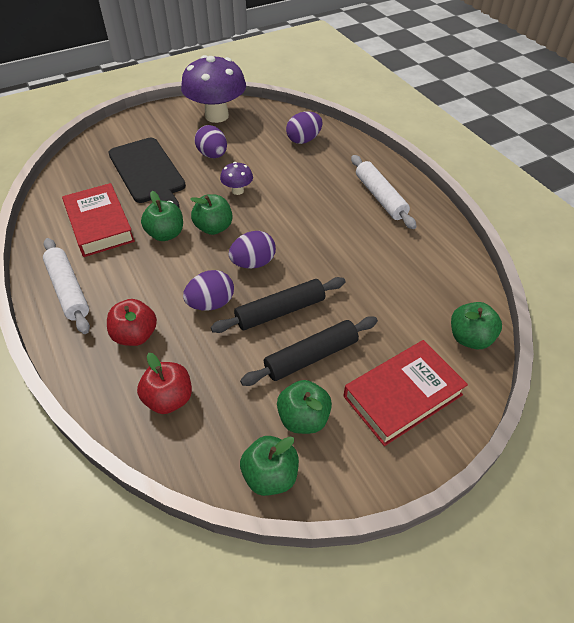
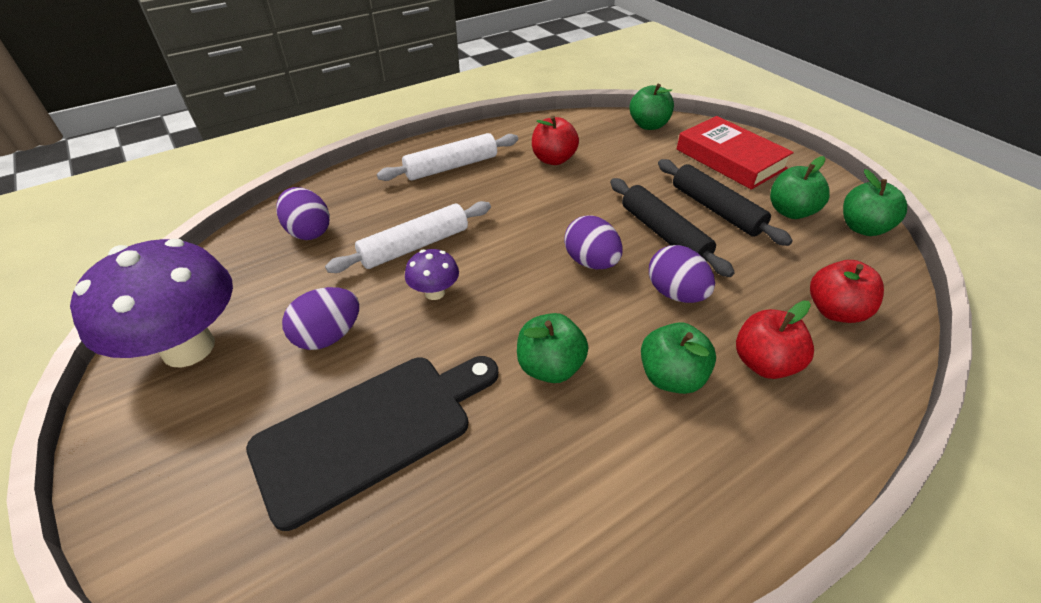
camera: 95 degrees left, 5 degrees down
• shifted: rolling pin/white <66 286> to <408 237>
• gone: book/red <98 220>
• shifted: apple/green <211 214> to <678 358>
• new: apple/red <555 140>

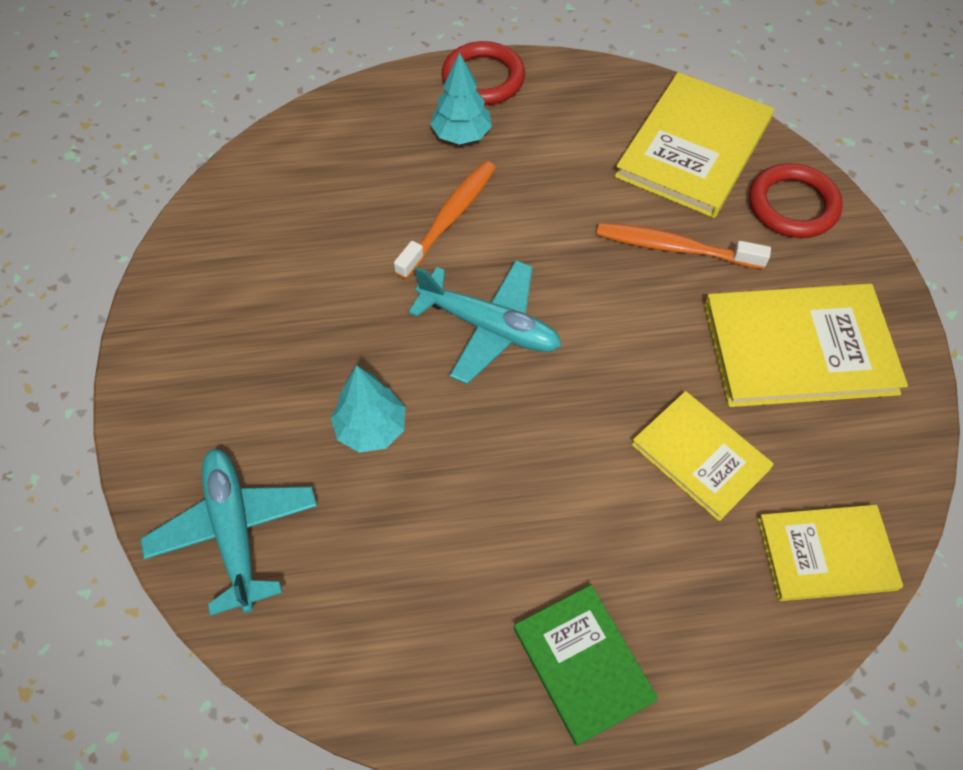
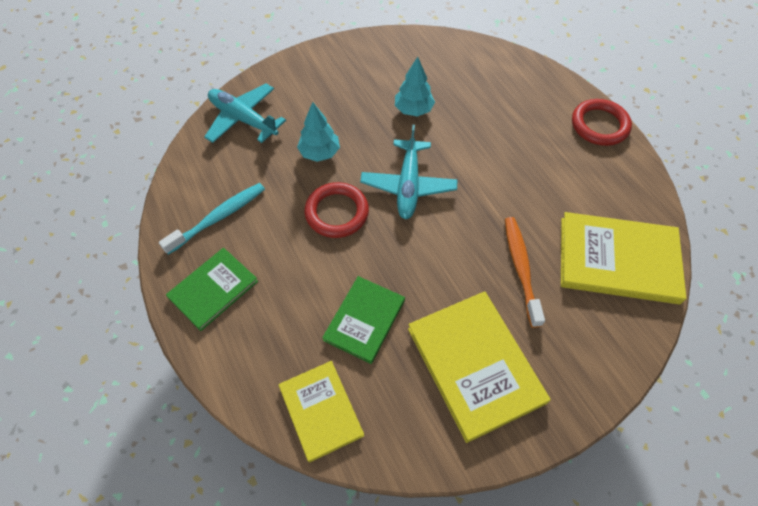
camera: 70 degrees right, 0 degrees up
• rotated: plane/turquoise <228 532> = <245 113> 105 degrees counterclockwise
• gone: toothbrush/orange <445 220>
• shifted: tree/turquoise <461 98> to <415 87>
• repainted: book/yellow <702 456> to book/green <363 320>
• shifted: ring/red <796 200> to <336 210>
• new: toothbrush/turquoise <212 219>

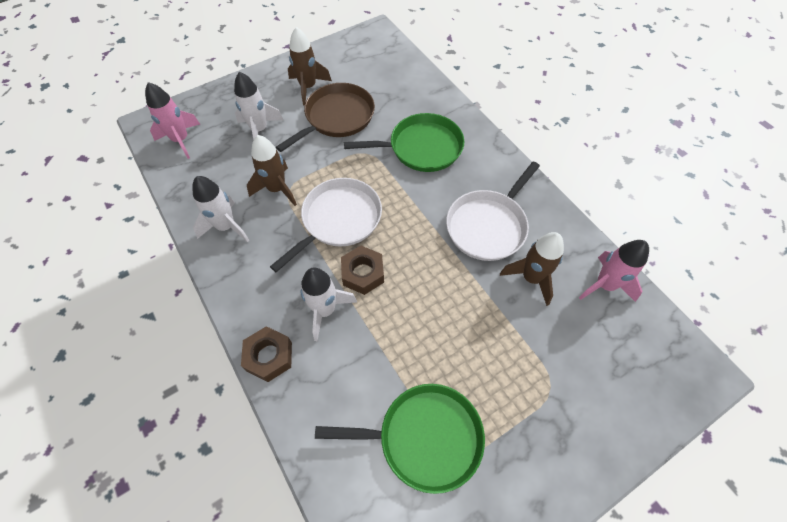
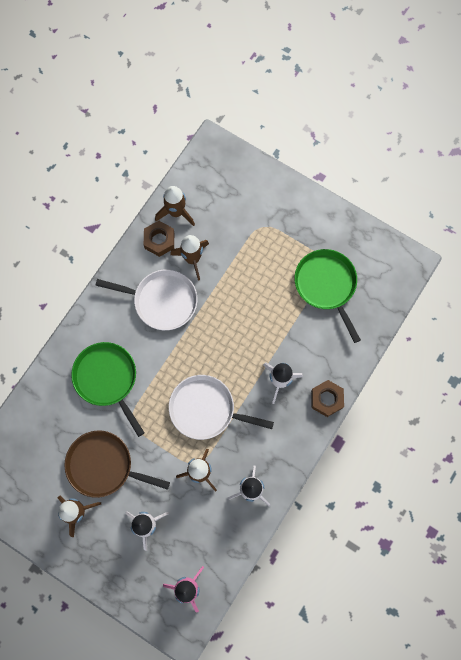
camera: 115 degrees left, 15 degrees up
• shifted: nut/brown <362 270> to <159 239>
• repainted: rocket/pink <614 271> to rocket/brown <175 206>

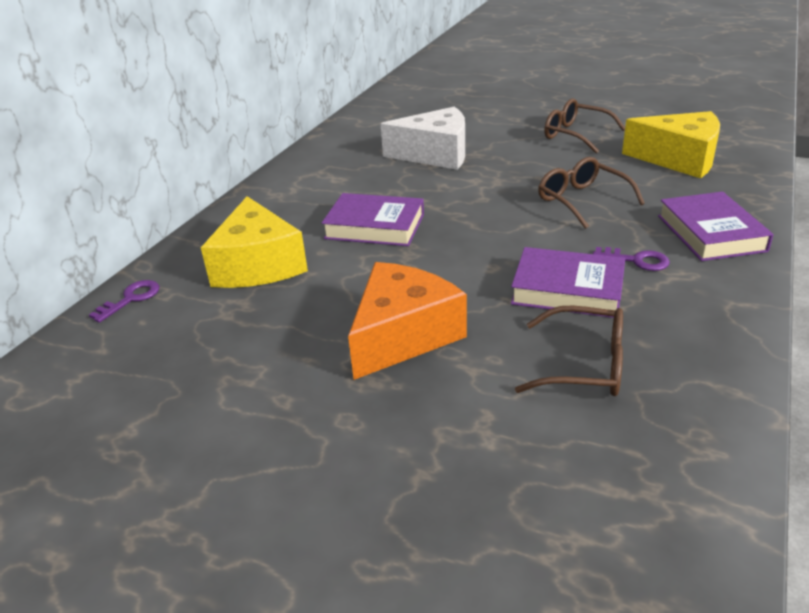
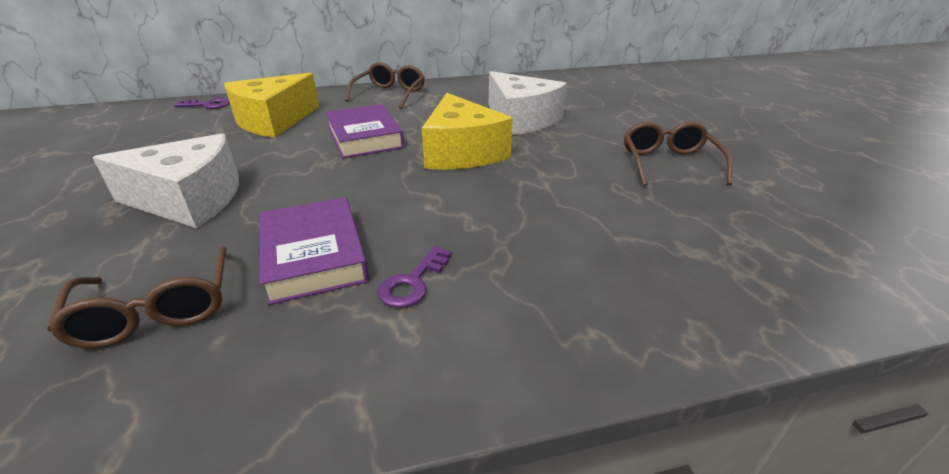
camera: 50 degrees right, 0 degrees up
• repainted: cheese/orange <407 321> to cheese/white <165 180>
• shifted: glasses/brown <591 193> to <385 85>
• rotated: key/purple <631 259> = <415 277> 45 degrees clockwise
• shifted: cheese/yellow <671 144> to <467 131>
• gone: book/purple <716 226>

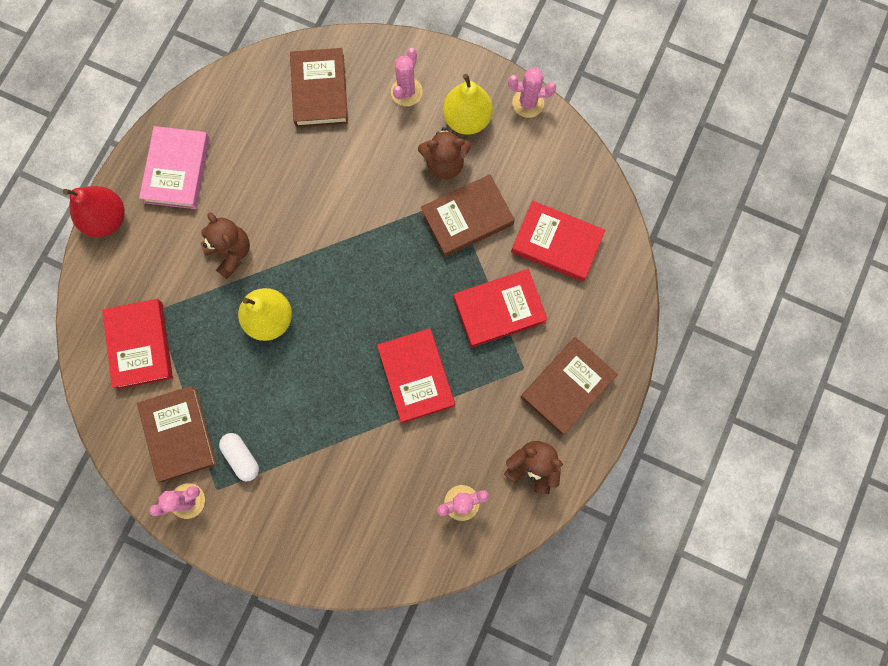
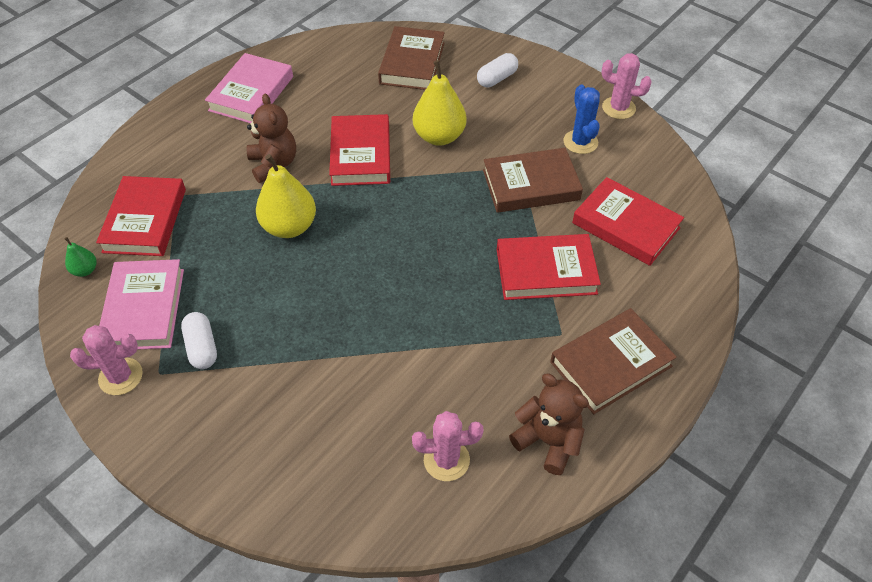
camera: 15 degrees right, 25 degrees down
• gone: pear/red <94 211>
• repainted: book/brown <177 434> to book/pink <141 304>
• shifted: book/red <416 375> to <359 150>
• swapped: cactus/pink <407 77> to capsule/white <497 70>
• gone: teddy bear/brown <444 153>
• shifted: pear/yellow <468 104> to <439 103>
• new: pear/green <80 257>
• new: cactus/blue <581 119>

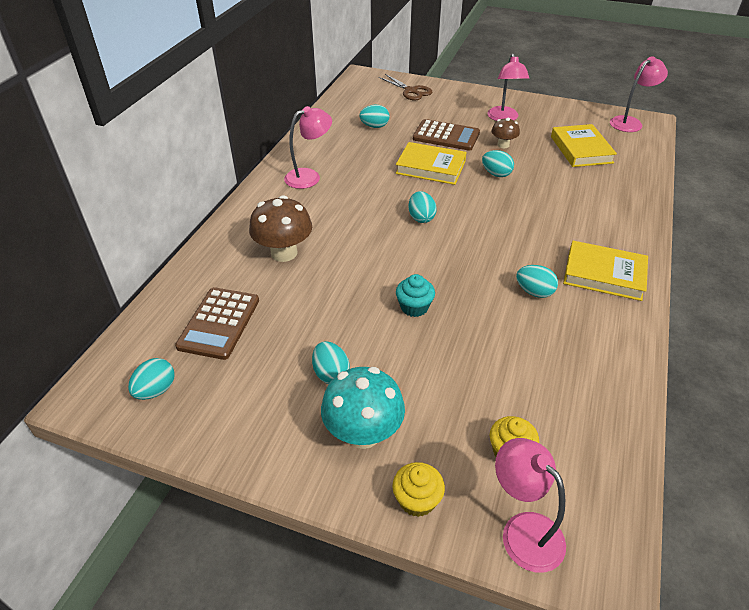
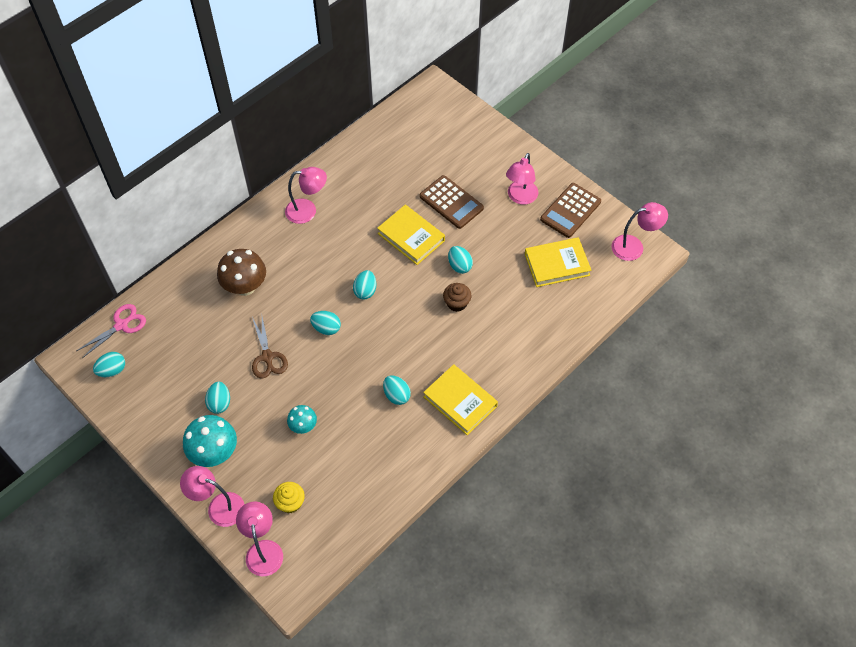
camera: 25 degrees right, 15 degrees up
• shifted: calculator/brown <217 323> to <570 210>
• shifted: egg/turquoise <374 116> to <325 323>
• shifted: scissors/brown <405 87> to <270 348>
• swapped: cupcake/yellow <418 489> to lamp/pink <212 496>
• gone: cupcake/turquoise <415 295>
• gone: mushroom/brown <505 133>
• rotated: book/yellow <584 145> = <558 262> 60 degrees clockwise
• new: scissors/pink <111 331>
• new: mushroom/turquoise <302 419>
• new: cupcake/brown <457 297>

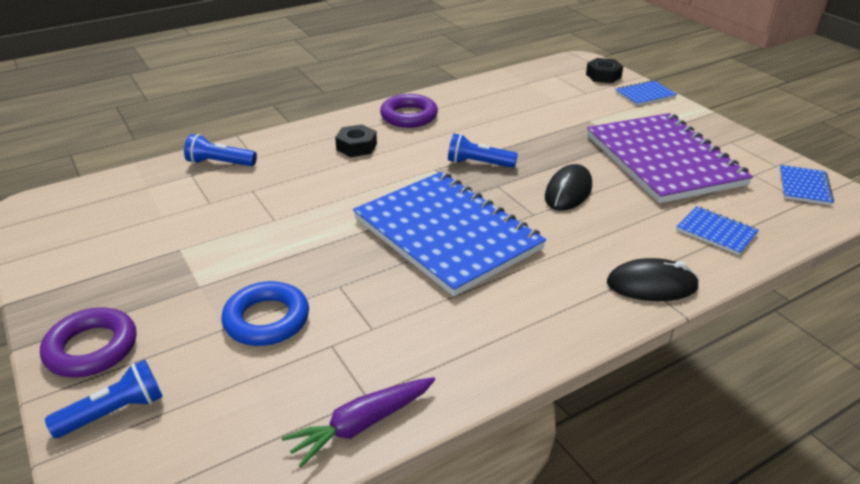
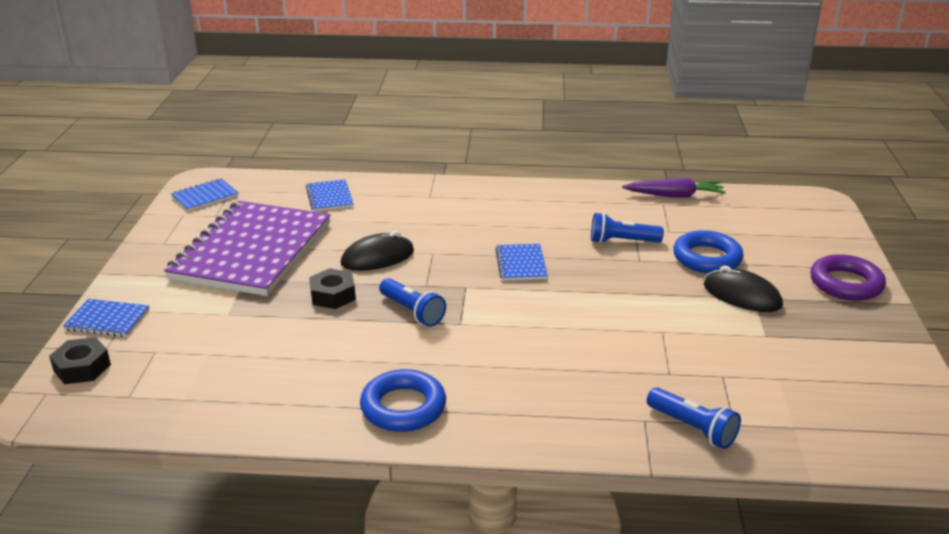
camera: 145 degrees left, 5 degrees down
• shifted: flashlight/blue <104 399> to <627 227>
• shifted: nut/black <356 140> to <332 288>
• scaled: notebook/blue <449 234> = <521 262> x0.41
• repainted: ring/purple <409 111> to ring/blue <403 400>
• shifted: mouse/black <653 279> to <743 289>

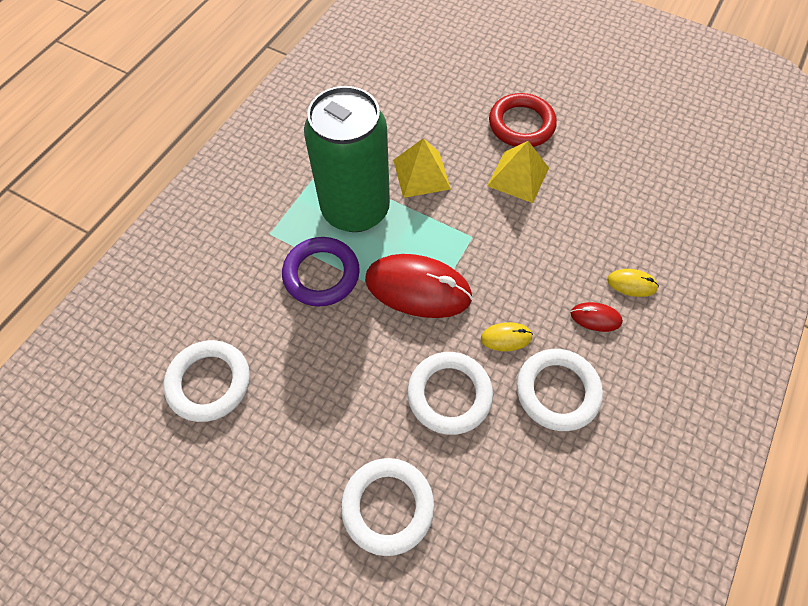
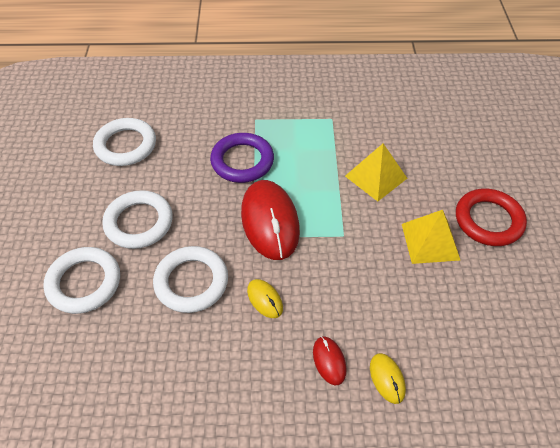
camera: 60 degrees right, 10 degrees down
• gone: can/green <347 159>
• shifted: ring/white <560 390> to <137 219>

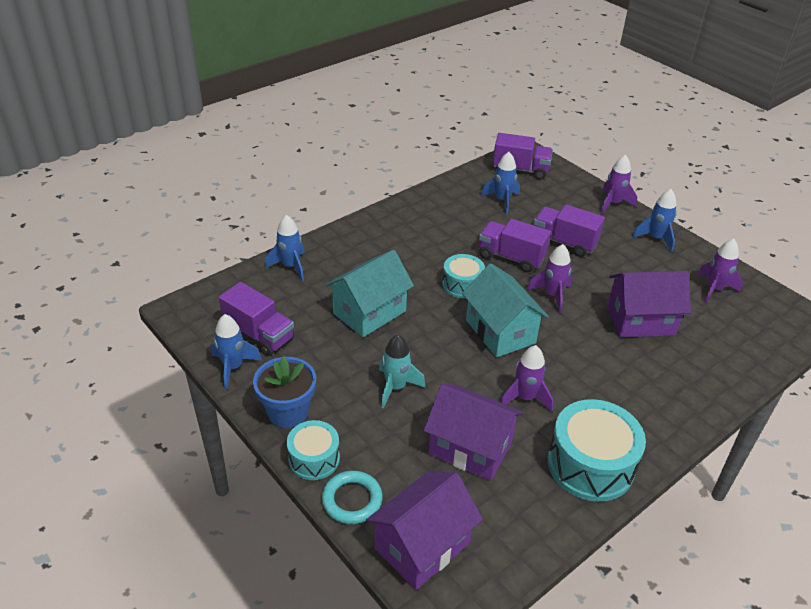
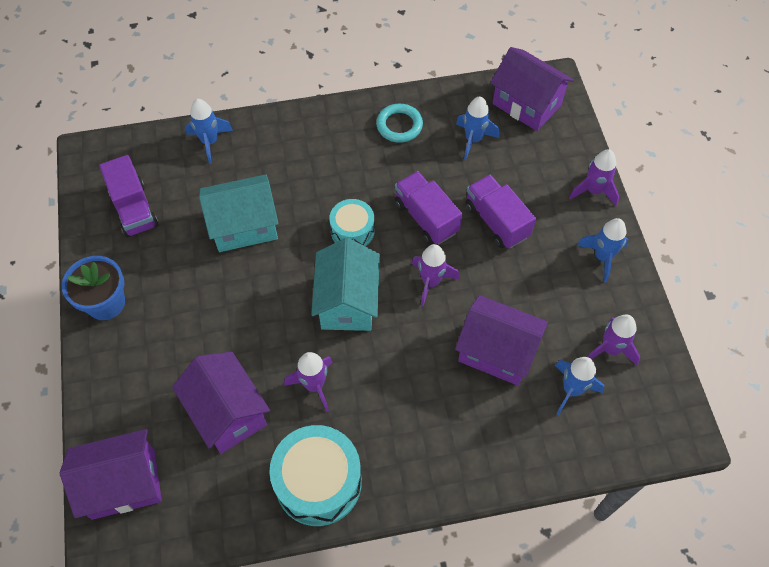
camera: 30 degrees right, 20 degrees up
• shifted: rocket/blue <236 352> to <579 386>
• gone: drum/turquoise <313 450>
• shifted: ring/turquoise <352 497> to <399 123>
• gone: rocket/turquoise <402 371>
• swapped: truck/purple <523 156> to house/purple <532 89>

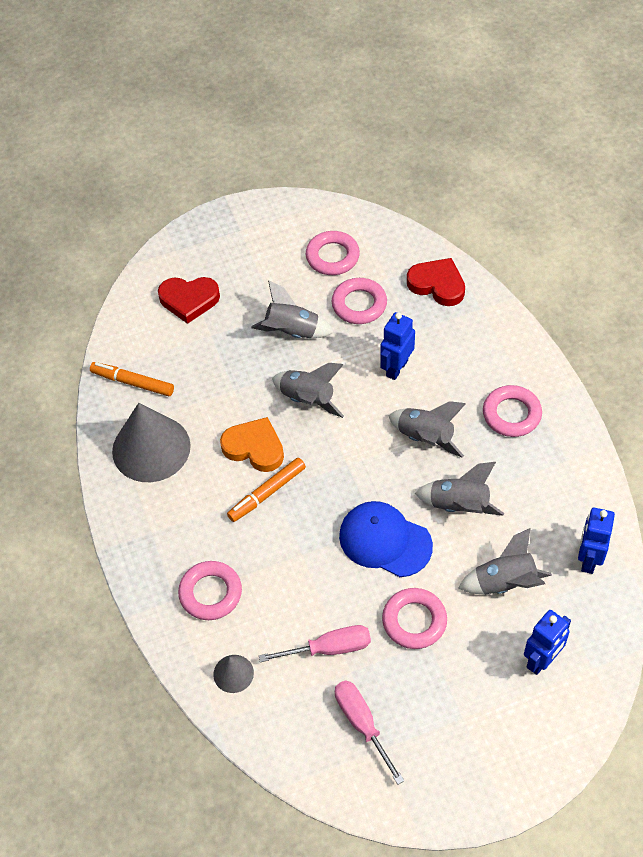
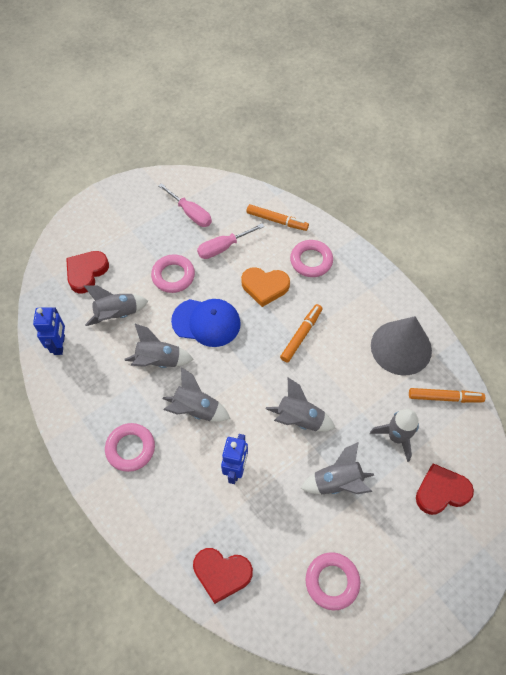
camera: 160 degrees right, 5 degrees up
• swapped: cone/grey <233 674> to marker/orange <277 217>
• shifted: heart/orange <252 444> to <265 287>
• gone: ring/pink <359 301>
• swapped: robot/blue <547 642> to heart/red <87 272>
• new: rocket/grey <394 435>

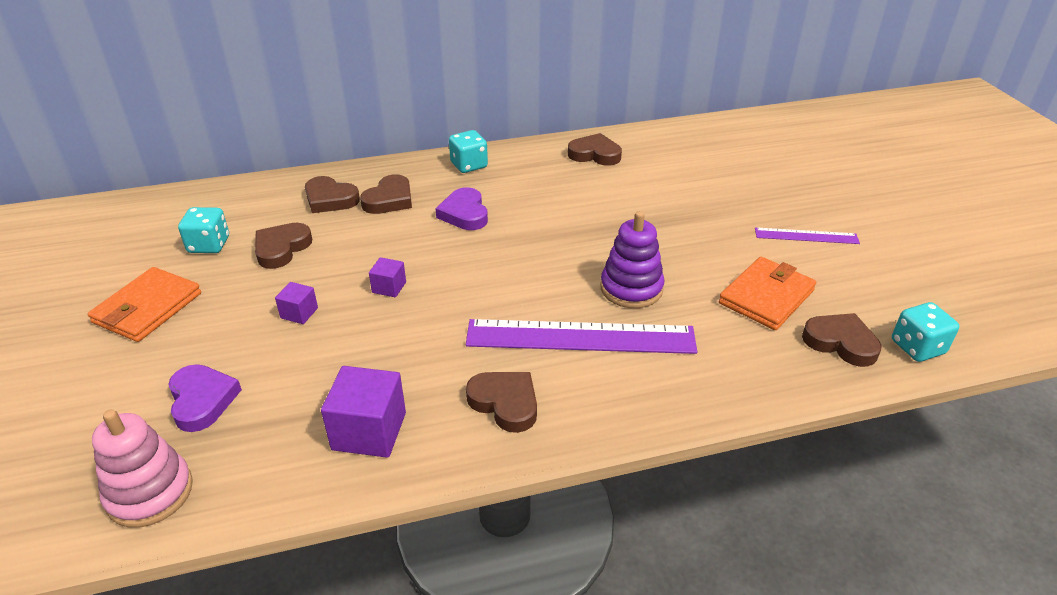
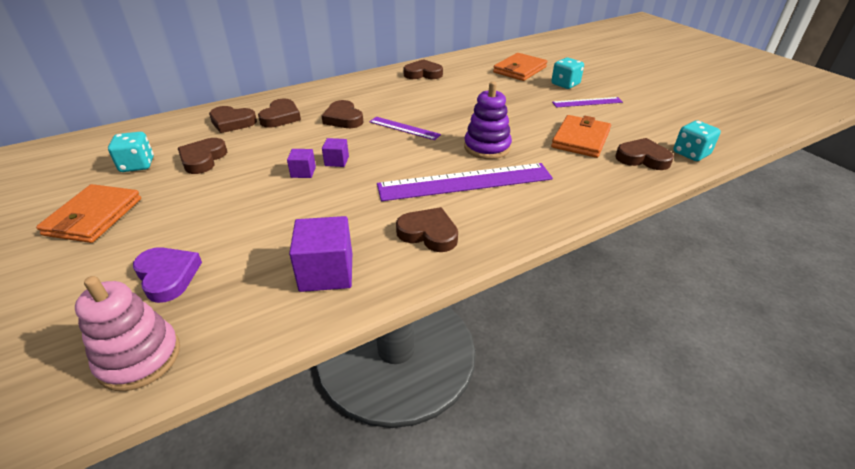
camera: 15 degrees left, 0 degrees up
• shifted: cube/purple <296 303> to <335 152>
• repainted: heart/purple <461 208> to heart/brown <342 114>
• shifted: dice/turquoise <468 151> to <567 73>
• new: ruler/purple <405 128>
• new: wallet/orange <520 67>

